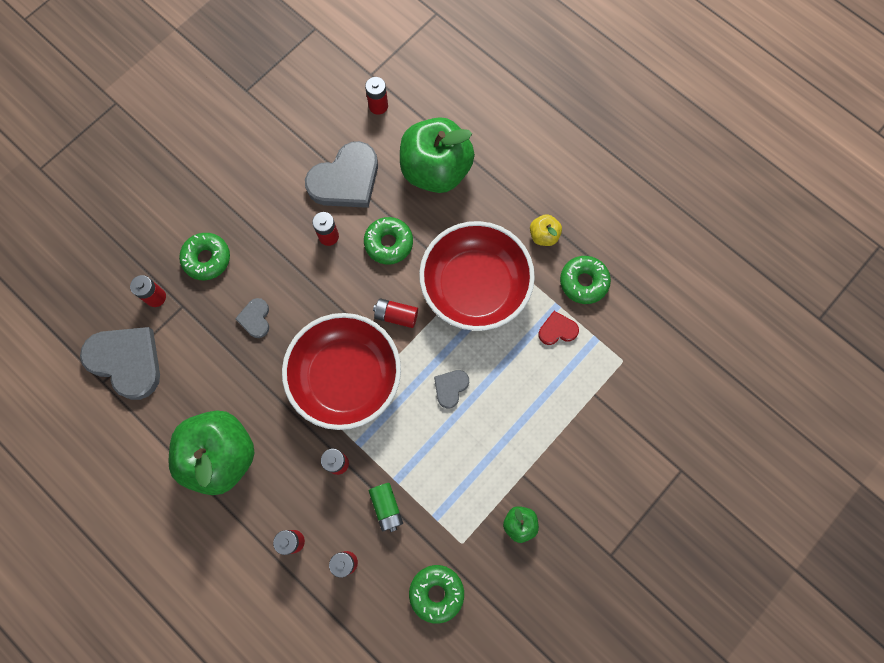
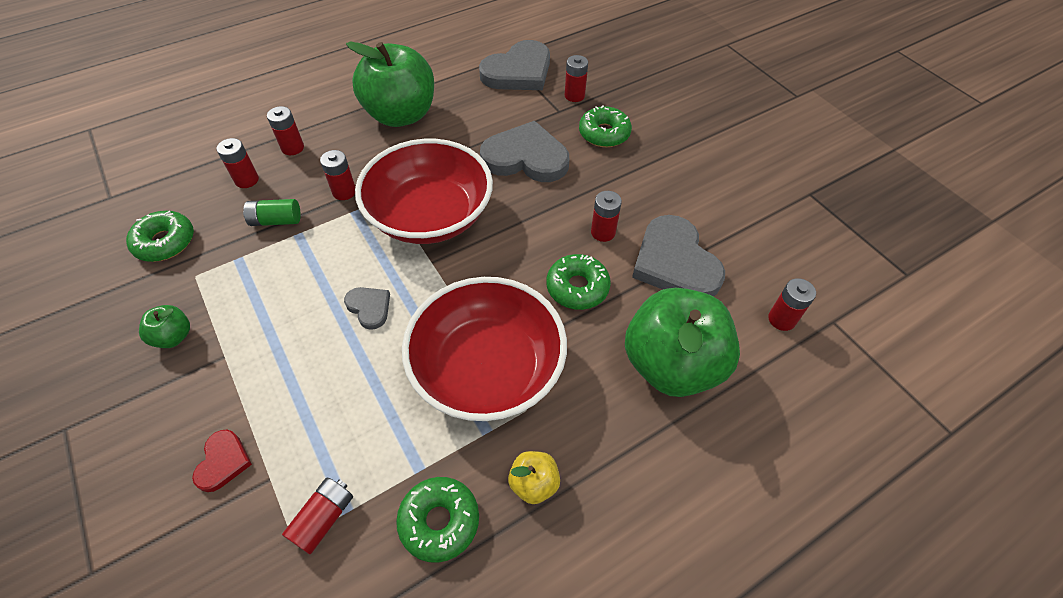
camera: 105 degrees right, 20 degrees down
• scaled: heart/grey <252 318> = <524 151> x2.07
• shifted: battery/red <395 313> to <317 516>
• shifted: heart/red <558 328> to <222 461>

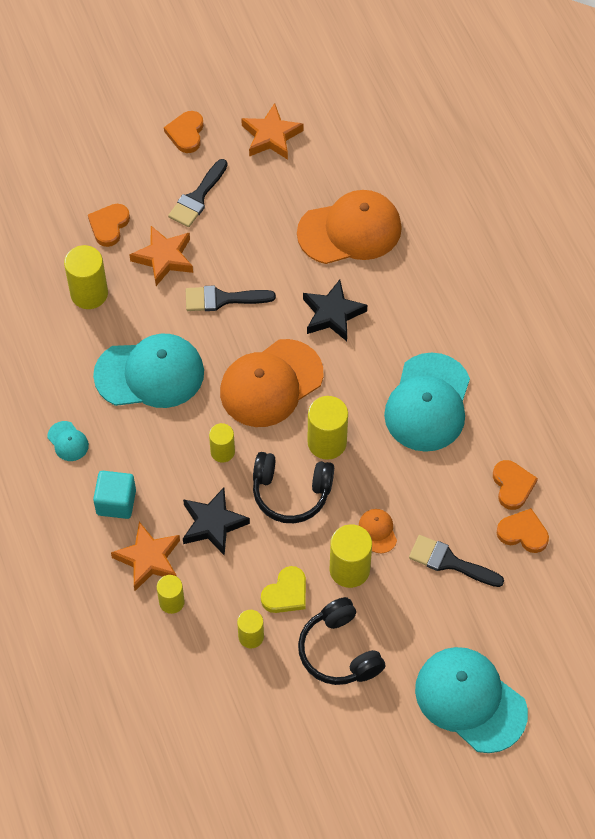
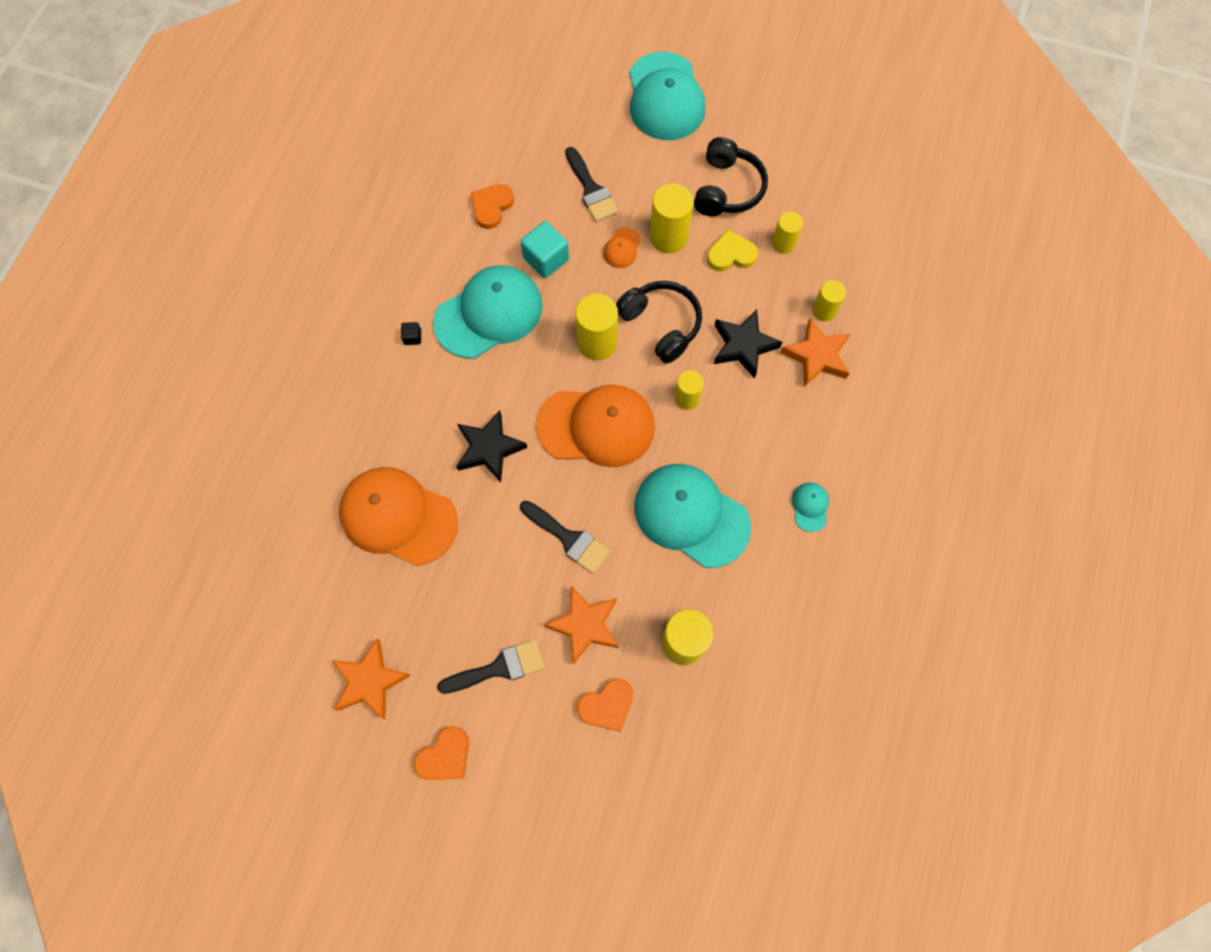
camera: 140 degrees left, 10 degrees up
• shifted: cube/turquoise <114 495> to <545 249>
• gone: heart/orange <523 530>
• new: cube/black <411 333>

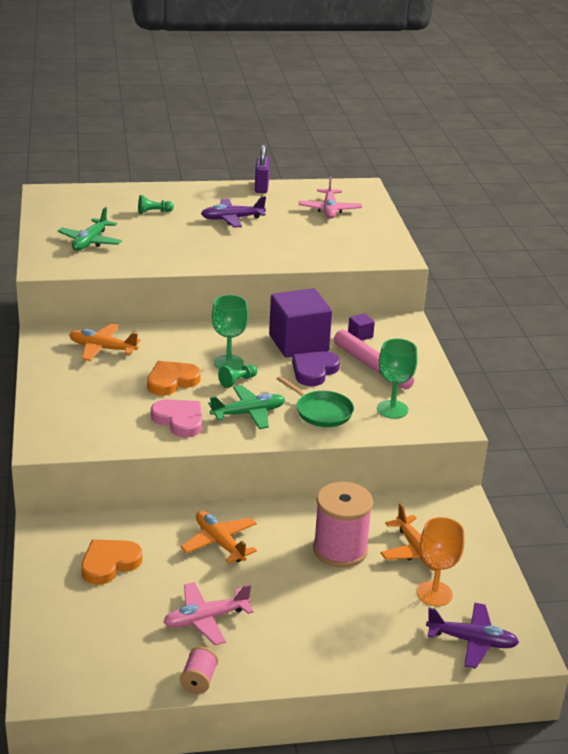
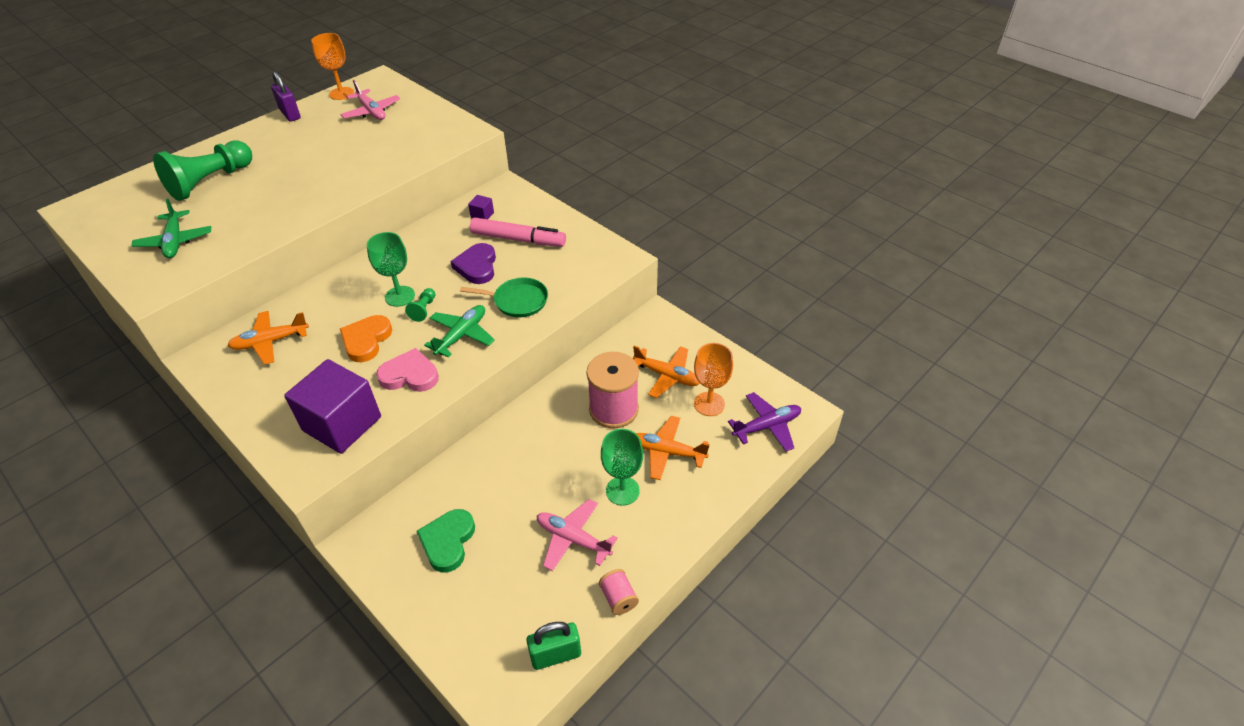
camera: 35 degrees left, 15 degrees up
• repainted: heart/orange <111 562> to heart/green <446 540>
• scaled: pawn/green <156 204> = <202 170> x2.36
• rotated: plane/pink <208 613> = <577 535> 90 degrees clockwise
• shifted: plane/orange <219 537> to <673 448>
• gone: plane/purple <233 212>
• shifted: cube/purple <300 323> to <332 406>
• shifted: goblet/green <397 378> to <622 467>
• new: goblet/orange <332 66>
• new: padlock/green <553 646>

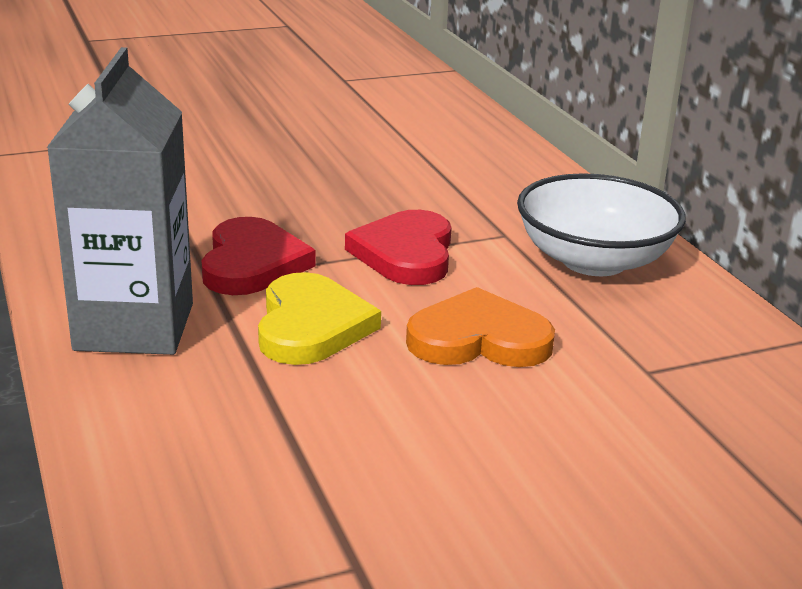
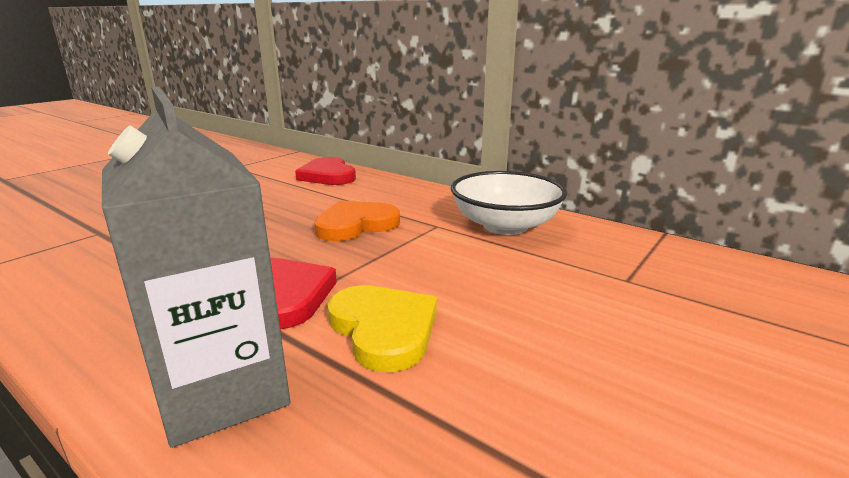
camera: 30 degrees left, 5 degrees down
• shifted: heart/red <398 247> to <325 171>
• shifted: heart/orange <480 327> to <357 220>

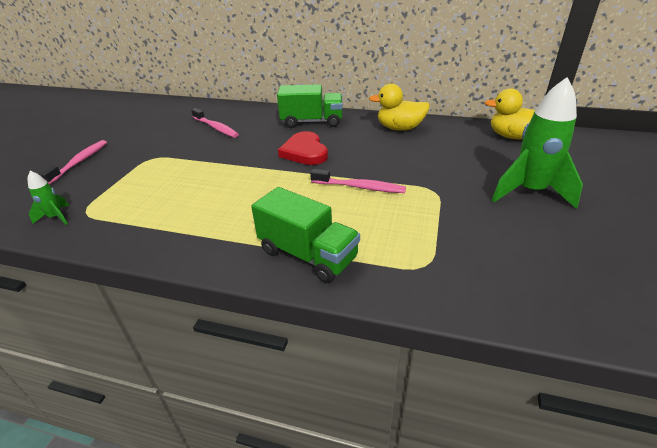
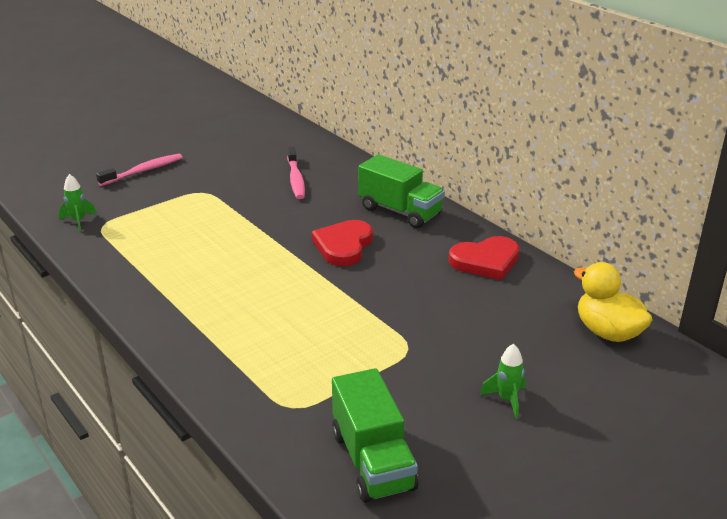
camera: 35 degrees right, 5 degrees down
• shifted: truck/green <305 235> to <375 435>
• gone: toothbrush/pink <358 181>
• swapped: duck/yellow <399 107> to heart/red <484 258>
• scaled: rocket/green <537 143> = <503 381> x0.47

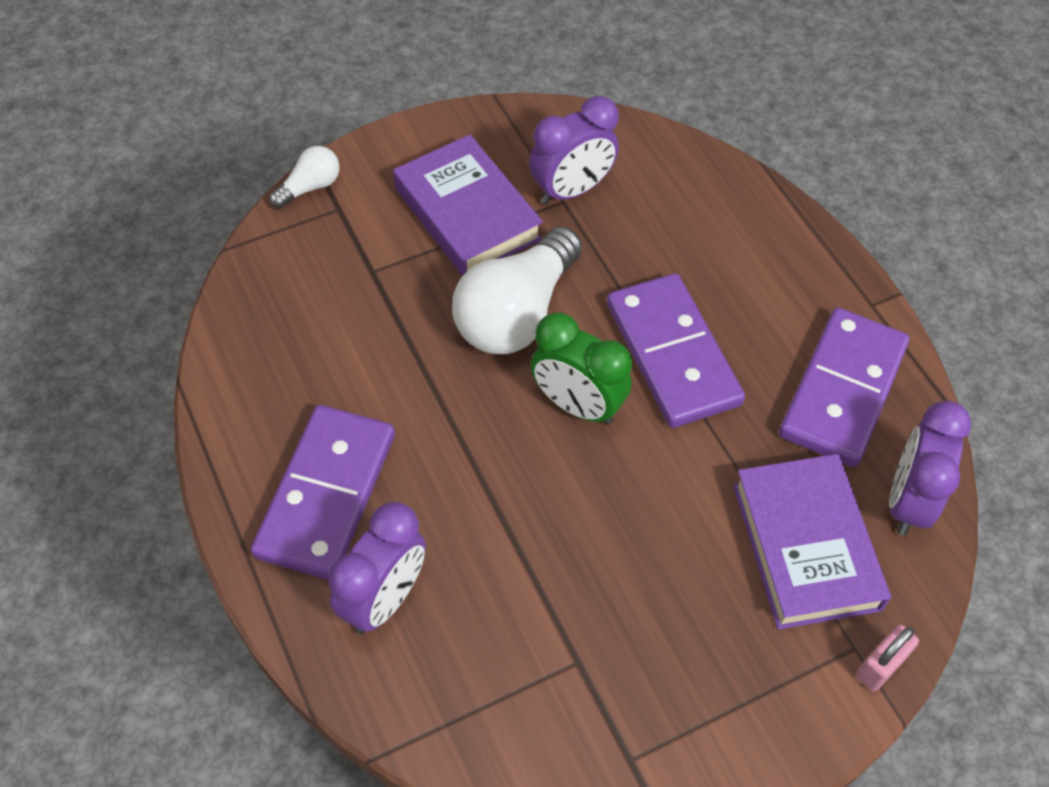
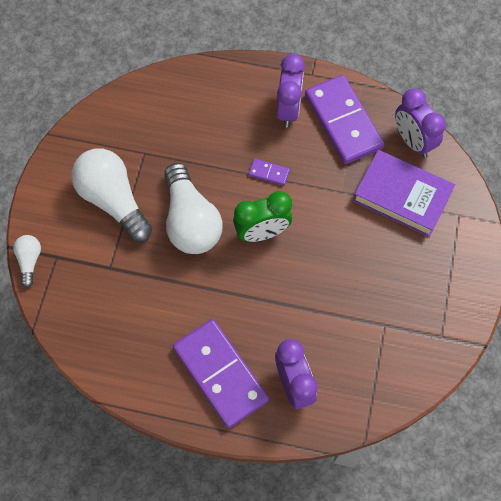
camera: 50 degrees left, 10 degrees up
• swapped: book/purple <468 205> to light bulb/white <111 195>
• shifted: clock/purple <574 150> to <291 91>
• scaled: domino/purple <676 350> = <269 172> x0.41
• gone: padlock/pink <887 658>

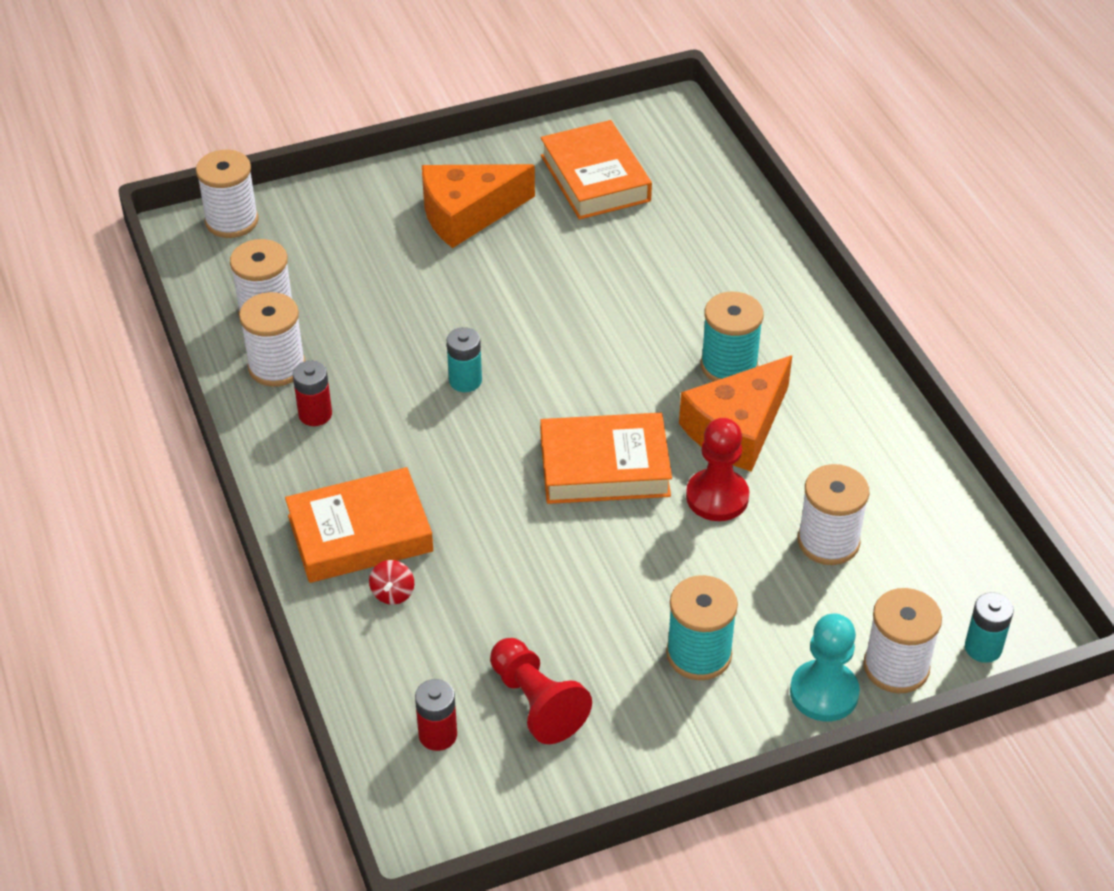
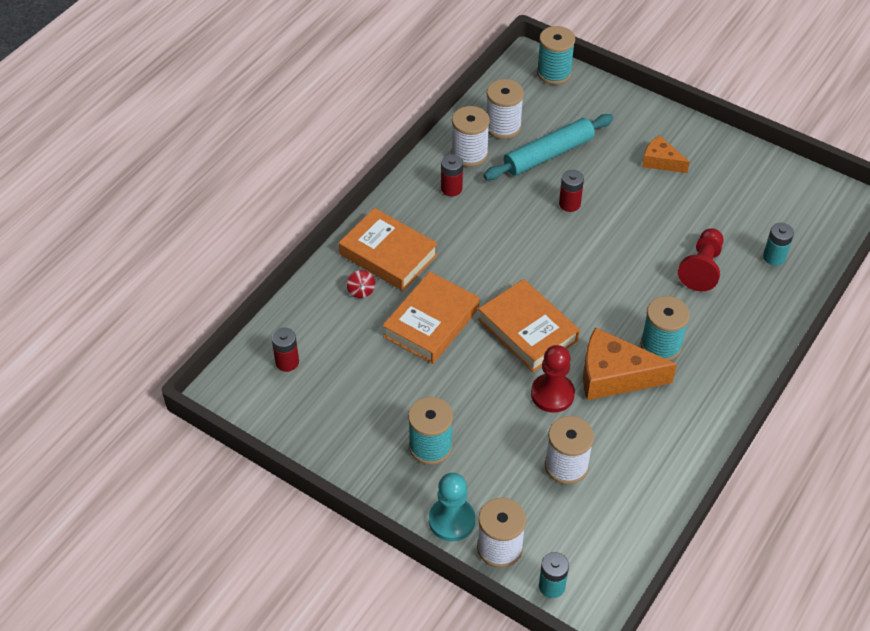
camera: 55 degrees right, 5 degrees up
• repainted: spool/white <227 194> to spool/turquoise <556 55>
• rotated: spinning top/red <391 582> = <361 284> 75 degrees counterclockwise
• scaled: cheese/orange <478 206> = <666 154> x0.57
• shifted: battery/turquoise <464 359> to <778 244>
• shifted: pawn/red <541 691> to <700 259>
• shifted: book/orange <596 170> to <430 318>
• new: rolling pin/turquoise <548 147>
• new: battery/red <571 191>

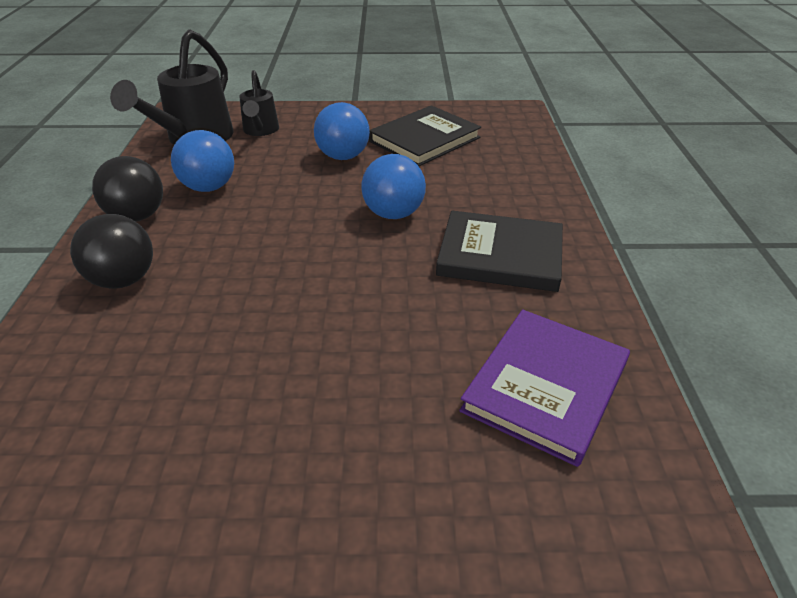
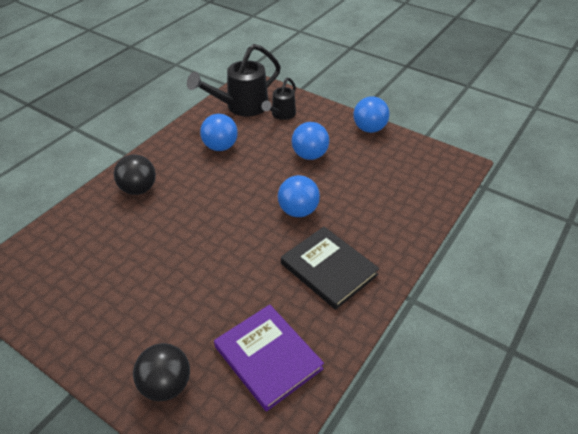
camera: 35 degrees right, 5 degrees up
• shifted: ball/black <127 189> to <161 372>
• gone: book/black <425 135>
• rotated: book/purple <544 388> = <269 357> 75 degrees clockwise
• new: ball/blue <371 114>

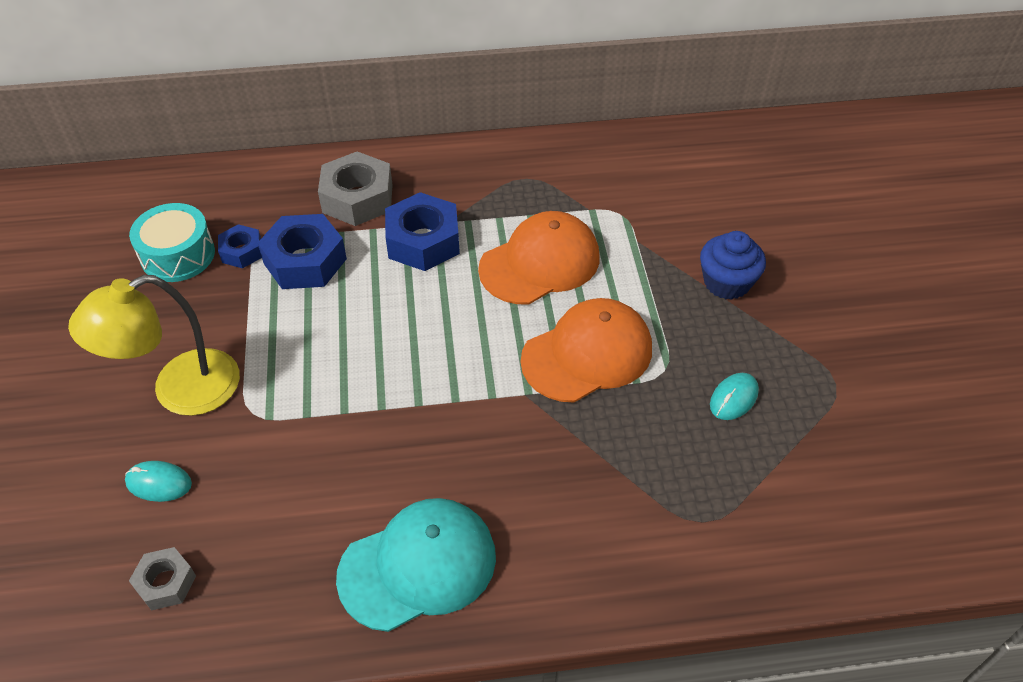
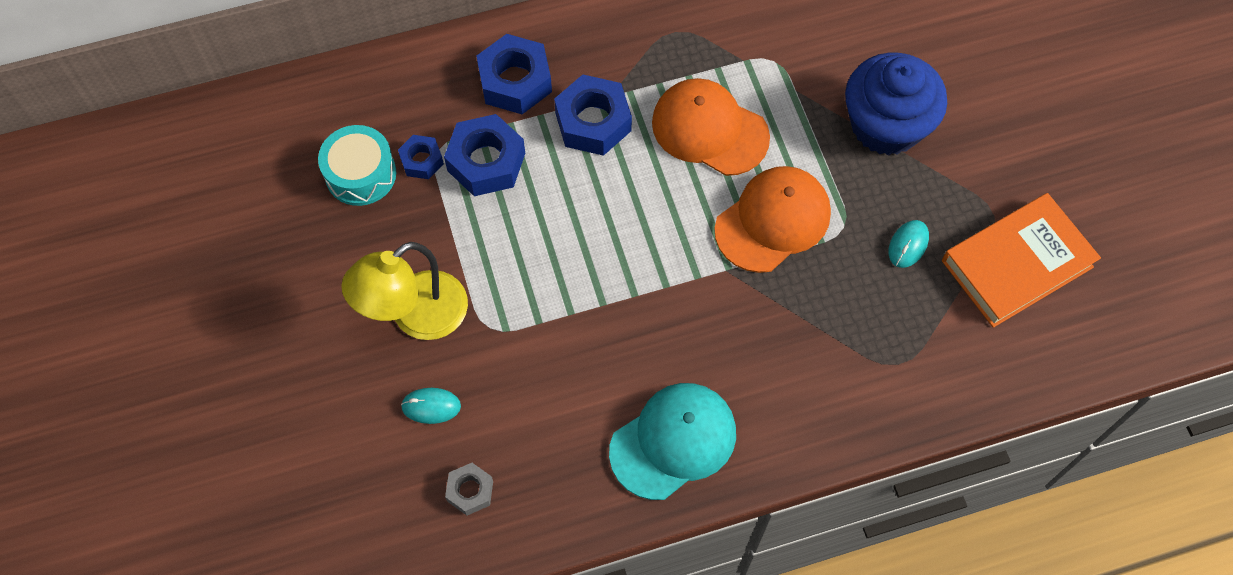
camera: 10 degrees left, 15 degrees up
• repainted: nut/grey <355 188> to nut/blue <514 74>
• rotated: cap/orange <538 258> = <711 127> 105 degrees counterclockwise
• scaled: cupcake/blue <733 265> = <896 104> x1.65
• new: book/orange <1021 260>

